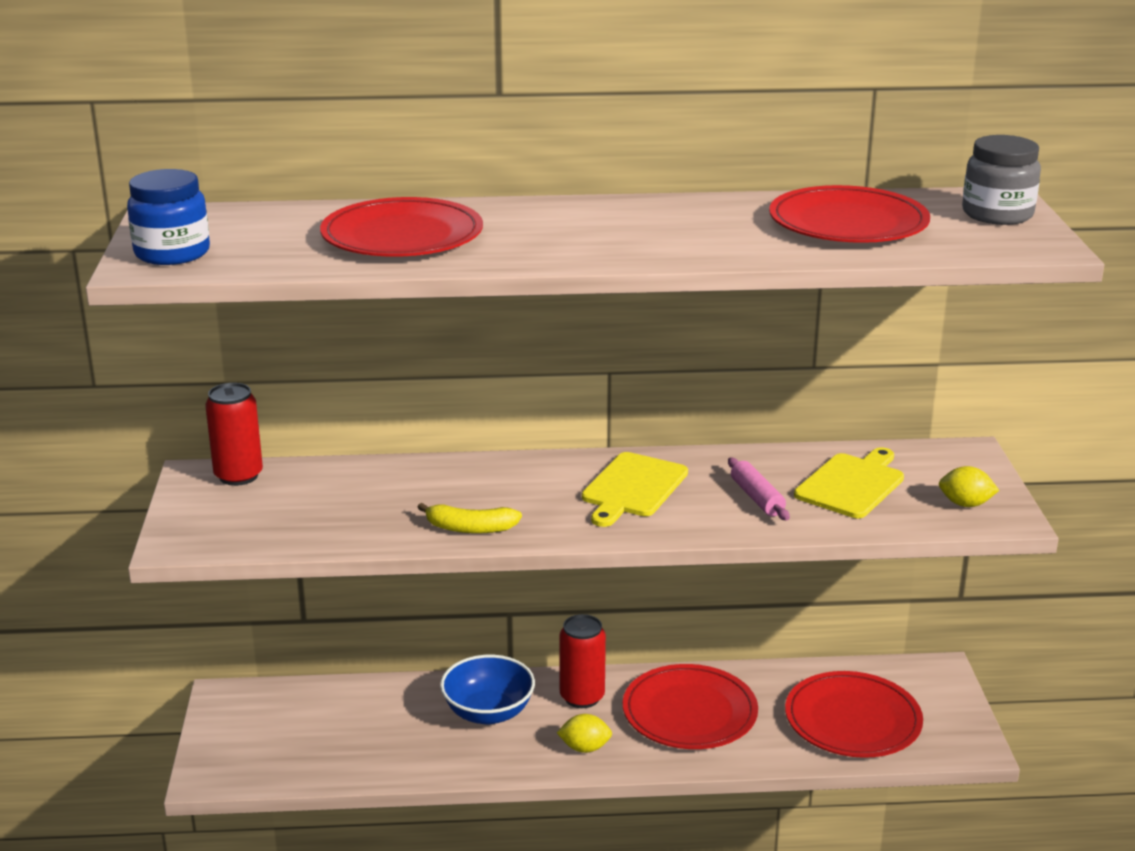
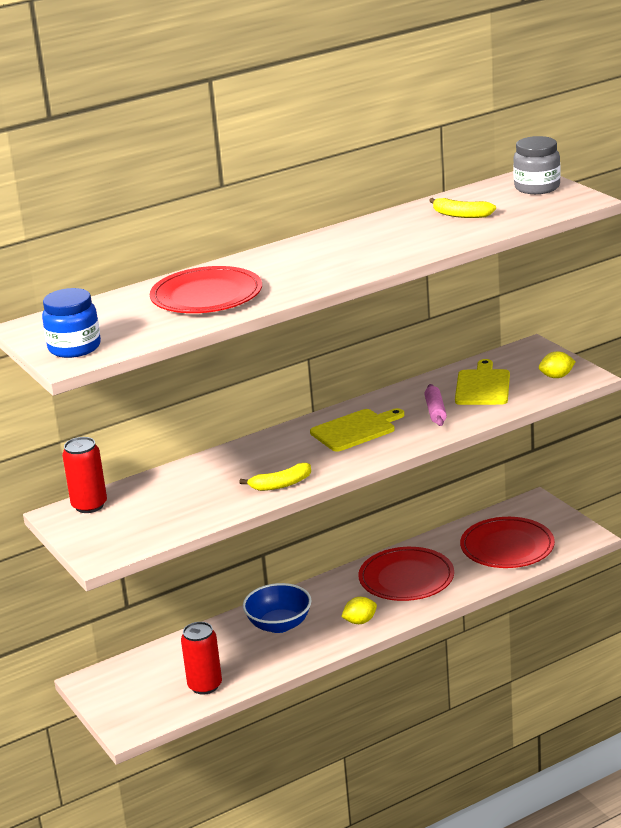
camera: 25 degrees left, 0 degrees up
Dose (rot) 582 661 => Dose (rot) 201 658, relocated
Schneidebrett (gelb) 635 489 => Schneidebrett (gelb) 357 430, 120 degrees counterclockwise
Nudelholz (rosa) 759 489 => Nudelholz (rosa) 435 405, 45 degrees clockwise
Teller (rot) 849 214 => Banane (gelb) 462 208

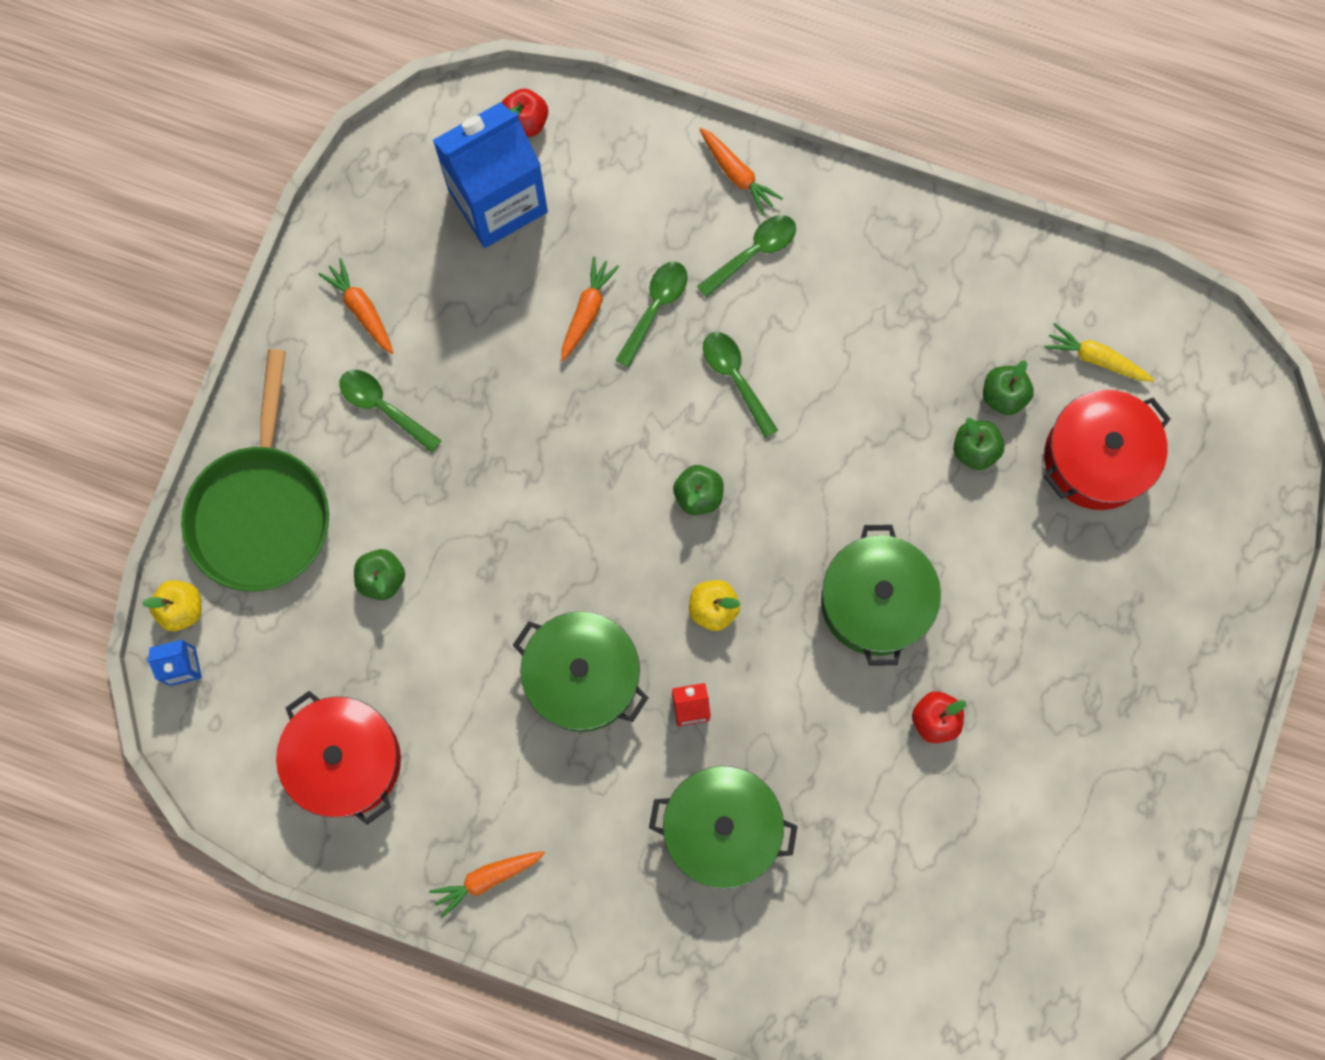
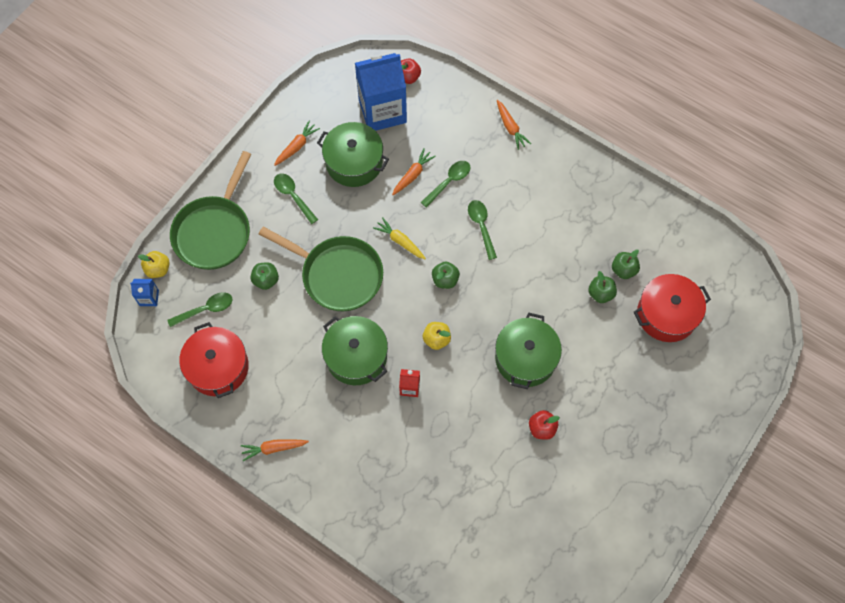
camera: 15 degrees right, 10 degrees down
Karotte (orange) 355 306 => Karotte (orange) 297 143, 60 degrees clockwise
Kochtopf (grün) 723 827 => Kochtopf (grün) 353 154, relocated
Löffel (grün) 746 256 => Löffel (grün) 200 309, relocated
Karotte (gelb) 1099 352 => Karotte (gelb) 399 238, relocated
nothing => Pfanne (grün) 321 269

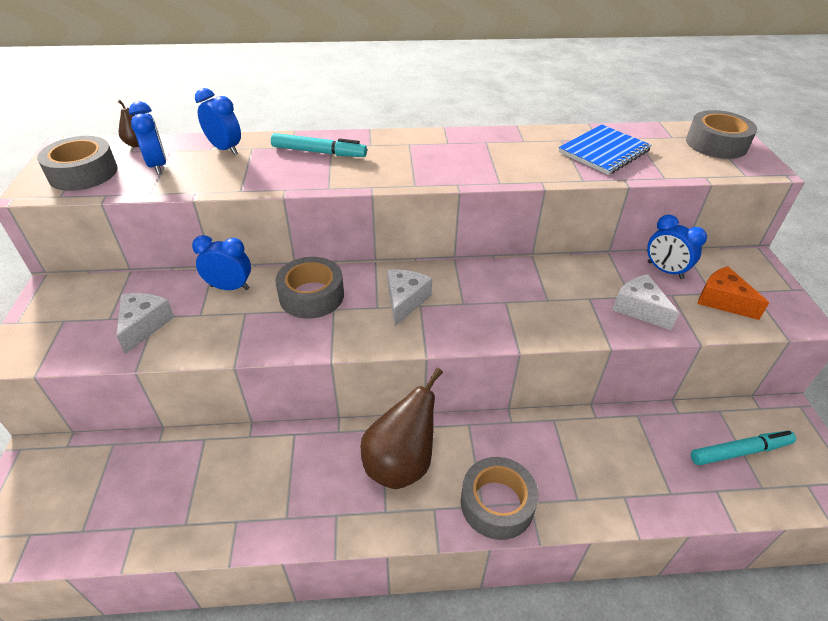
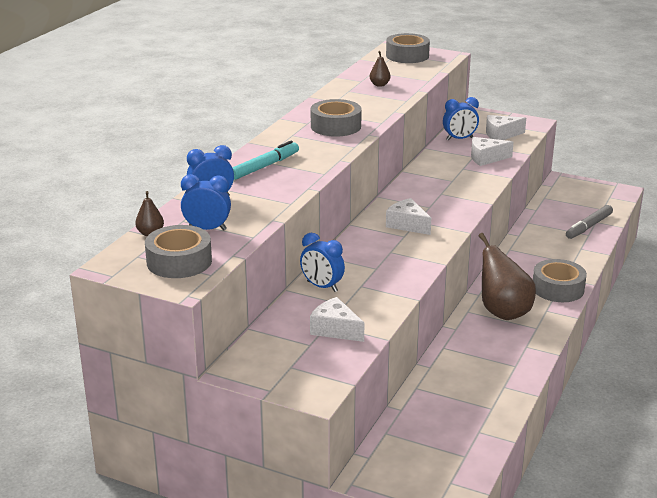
camera: 60 degrees left, 15 degrees down
Wecker (blau) 221 262 => Wecker (blau) 322 262, 90 degrees counterclockwise
Klebeband (grau) 309 288 => Klebeband (grau) 336 118, relocated
Notizbuch (blau) 605 149 => Birne (braun) 380 69
Filzstift (türkis) 743 448 => nothing
Käse (orange) 733 293 => Käse (weiß) 506 127
nothing => Filzstift (grau) 589 222

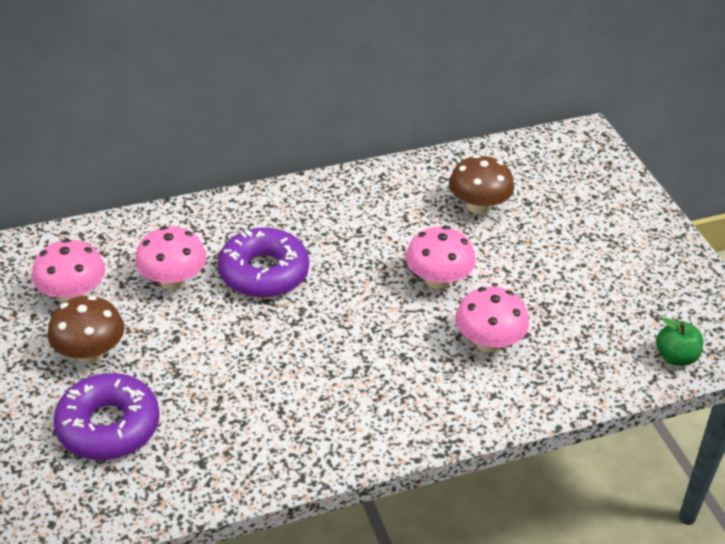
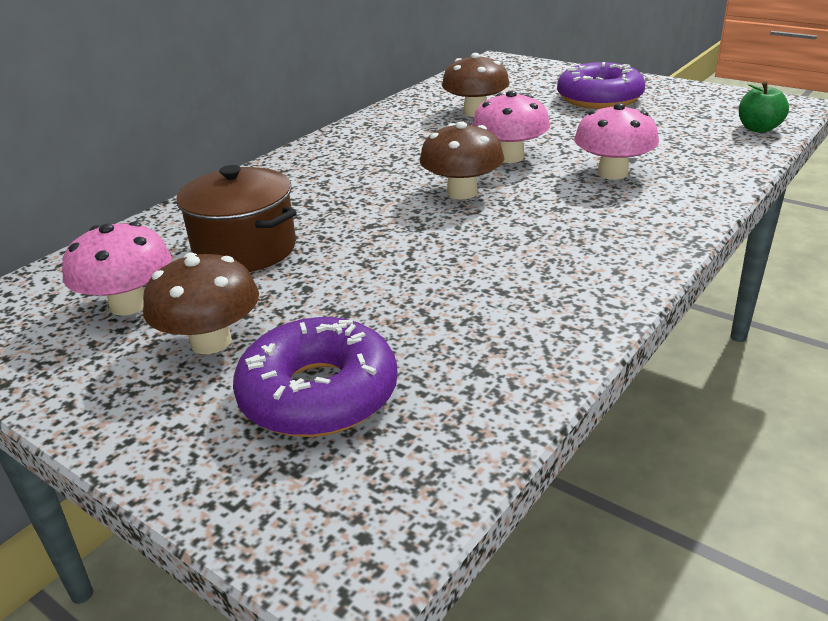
camera: 30 degrees left, 10 degrees down
Pilz (rosa) 171 258 => Kochtopf (braun) 236 218
Donut (lila) 263 262 => Donut (lila) 601 85, relocated
nothing => Pilz (braun) 462 160

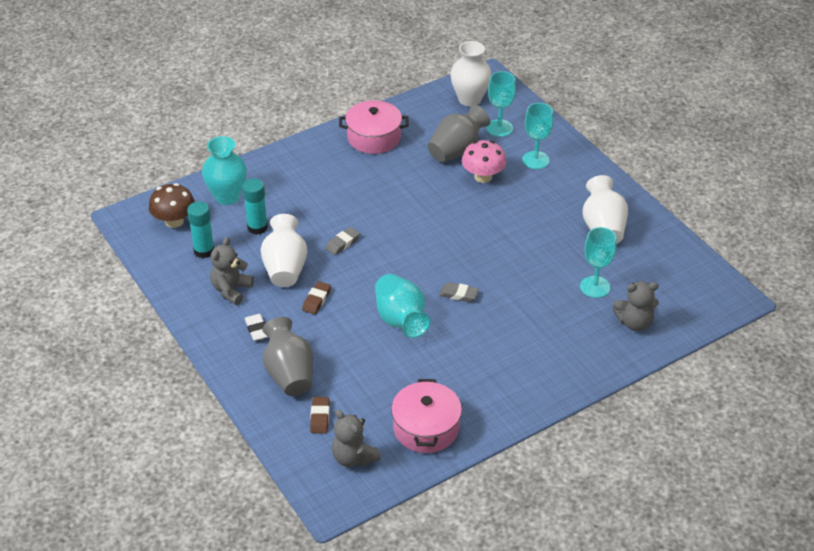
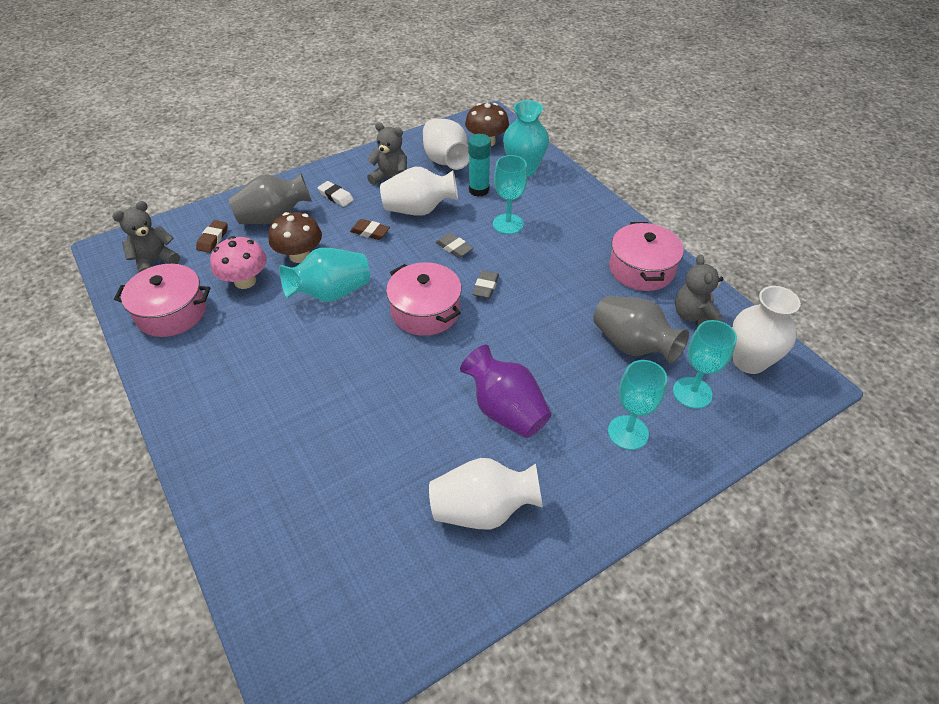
camera: 90 degrees right, 5 degrees up
Klebestift (türkis) 200 229 => Vase (weiß) 446 144
Radiergummi (weiß) 256 327 => Radiergummi (weiß) 336 194, 60 degrees clockwise
Radiergummi (braun) 320 415 => Radiergummi (braun) 212 236, 75 degrees counterclockwise
Radiergummi (grau) 459 292 => Radiergummi (grau) 485 284, relocated
Pilz (rosa) 484 161 => Pilz (rosa) 238 262, relocated
Kelch (türkis) 598 262 => Kelch (türkis) 510 194, relocated
Teddybär (grau) 636 306 => Teddybär (grau) 699 290, relocated
nothing => Pilz (braun) 295 237
nothing => Kochtopf (rosa) 424 299
nothing => Vase (lila) 506 391

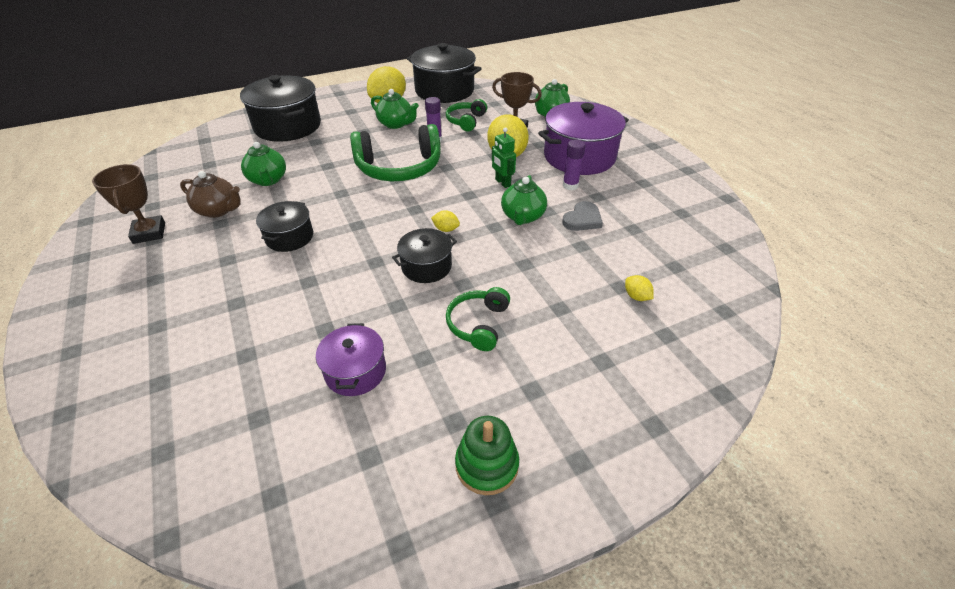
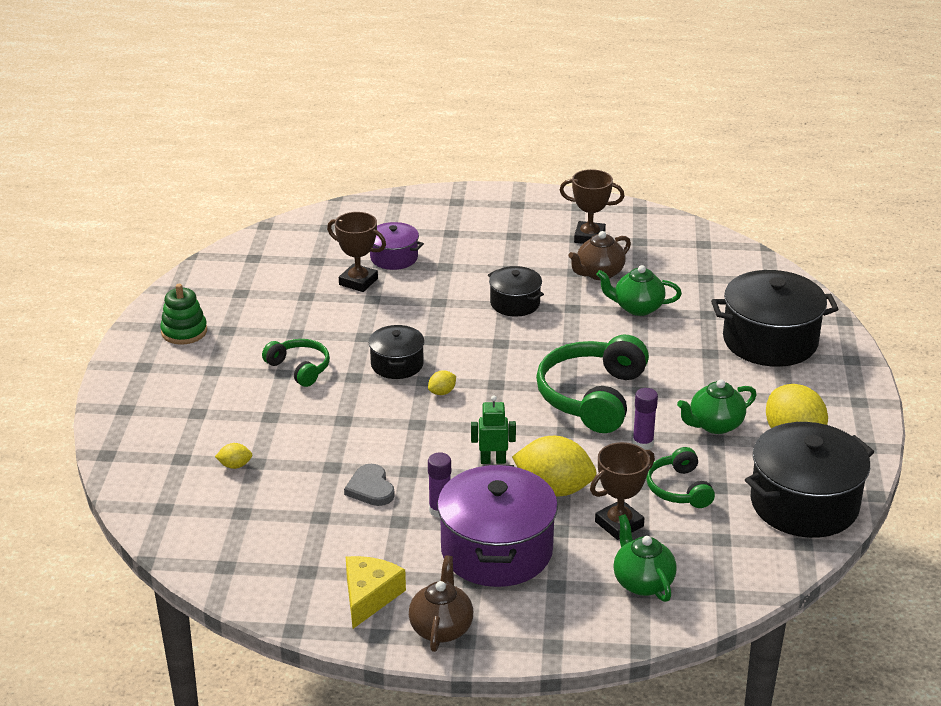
camera: 120 degrees right, 10 degrees down
Kochtopf (lila) 351 359 => Kochtopf (lila) 397 246, relocated
Kopfhörer (grün) 466 115 => Kopfhörer (grün) 680 477, 150 degrees counterclockwise
Teekanne (grün) 524 200 => nothing
nothing => Pokal (braun) 356 252
nothing => Käse (gelb) 376 592
nothing => Teekanne (braun) 441 604

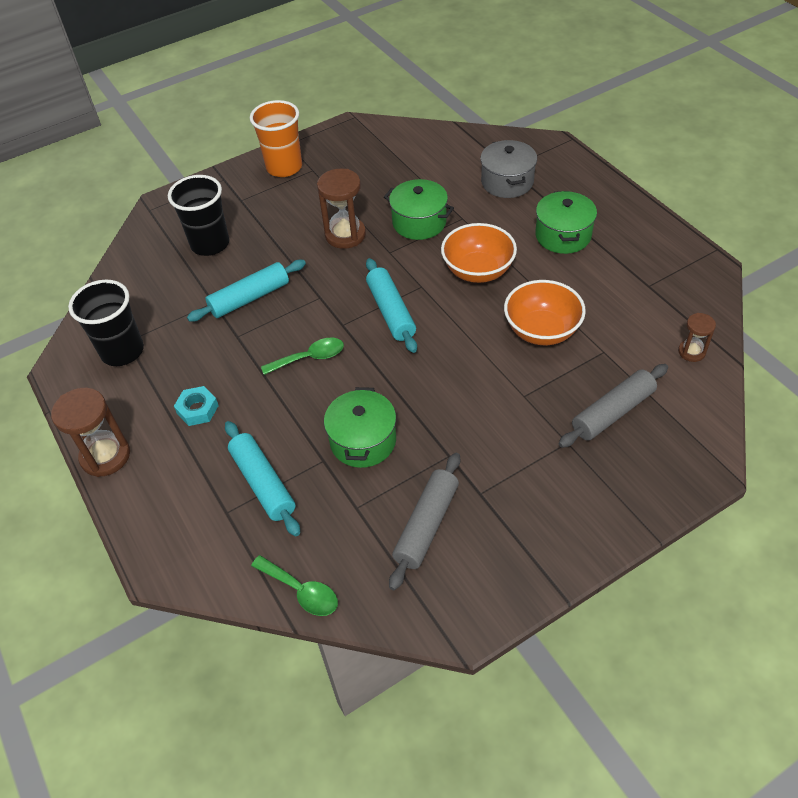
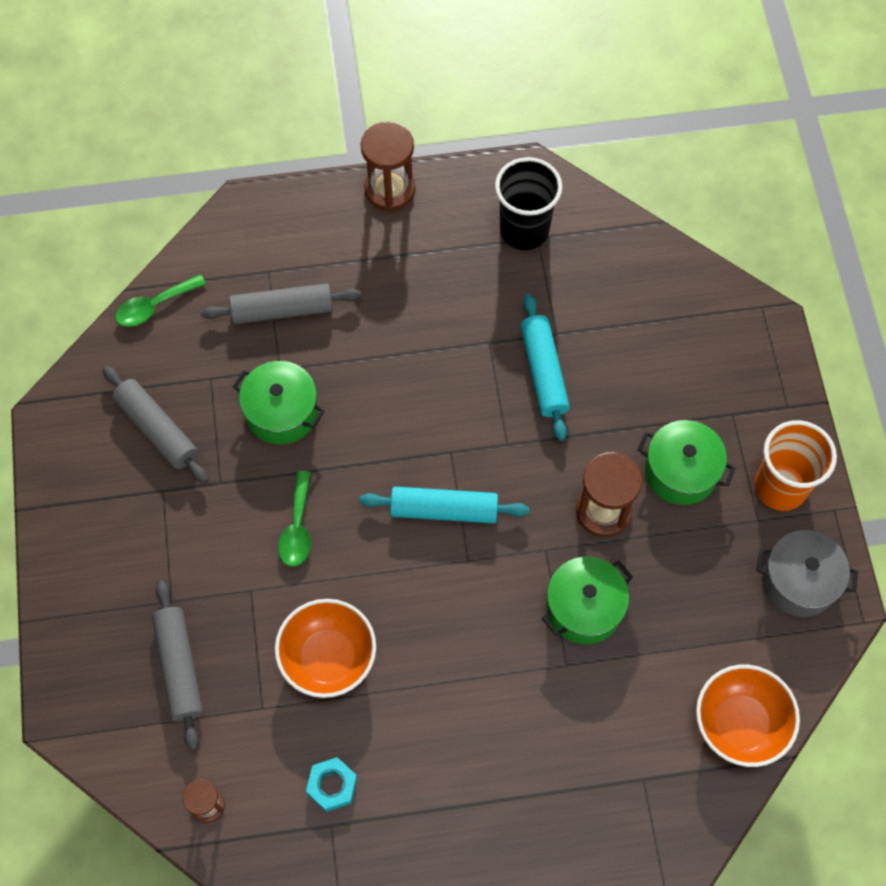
camera: 110 degrees right, 15 degrees up
Becher (schwarz) 198 215 => nothing
Sechskantmutter (türkis) 196 406 => Sechskantmutter (türkis) 331 784, relocated
Nudelholz (türkis) 262 478 => Nudelholz (grau) 281 303
Löffel (grün) 302 356 => Löffel (grün) 294 519, relocated
Schüssel (orange) 479 253 => Schüssel (orange) 748 716, relocated
Kochtopf (grau) 508 169 => Kochtopf (grau) 807 573, relocated
Kochtopf (grün) 566 222 => Kochtopf (grün) 687 462, relocated

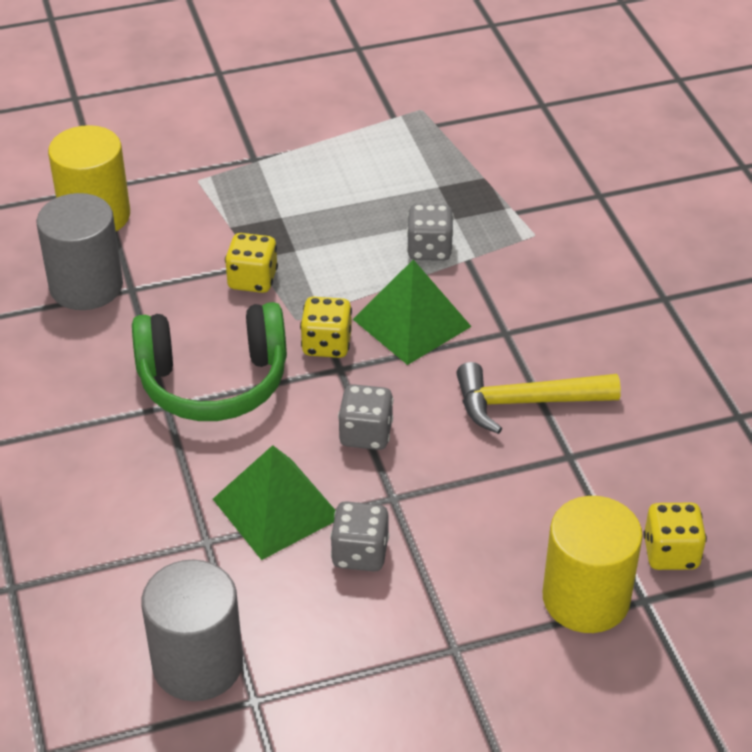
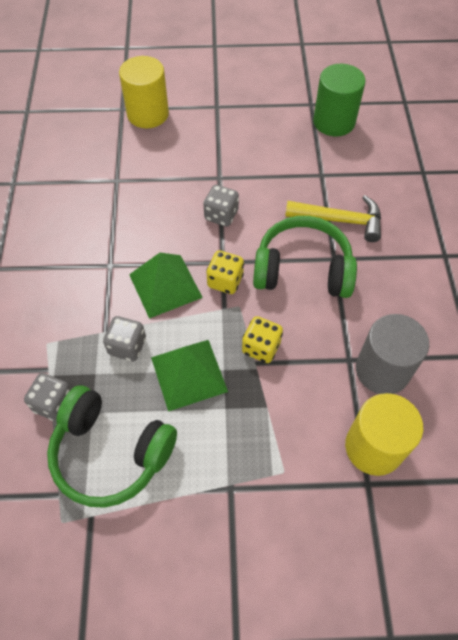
camera: 165 degrees left, 15 degrees up
Vollzylinder (grau) 192 630 => Vollzylinder (grün) 339 100
Pyramide (grün) 274 502 => Pyramide (grün) 189 376, relocated
Spielwürfel (grau) 359 536 => Spielwürfel (grau) 47 397, relocated
Hammer (gelb) 538 398 => Hammer (gelb) 333 218, relocated
Spielwürfel (gelb) 675 536 => nothing
nothing => Kopfhörer (grün) 112 446

